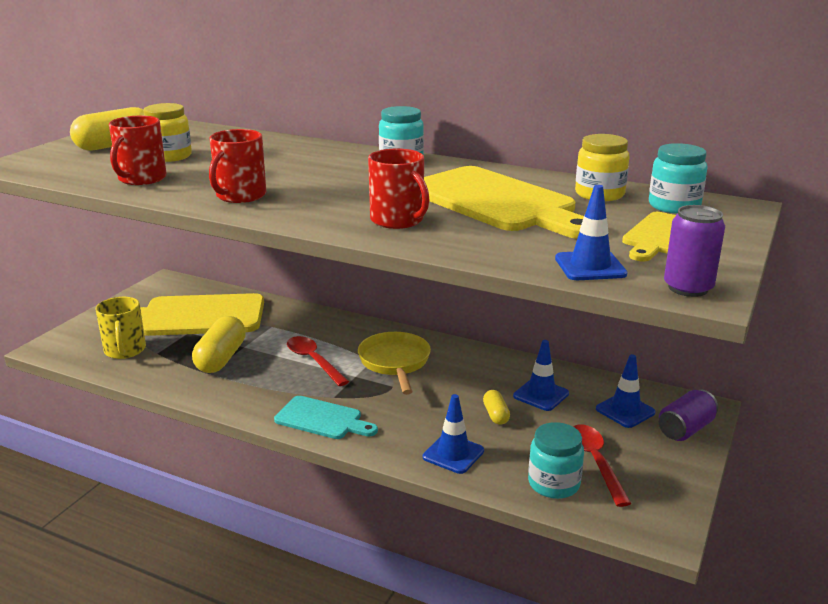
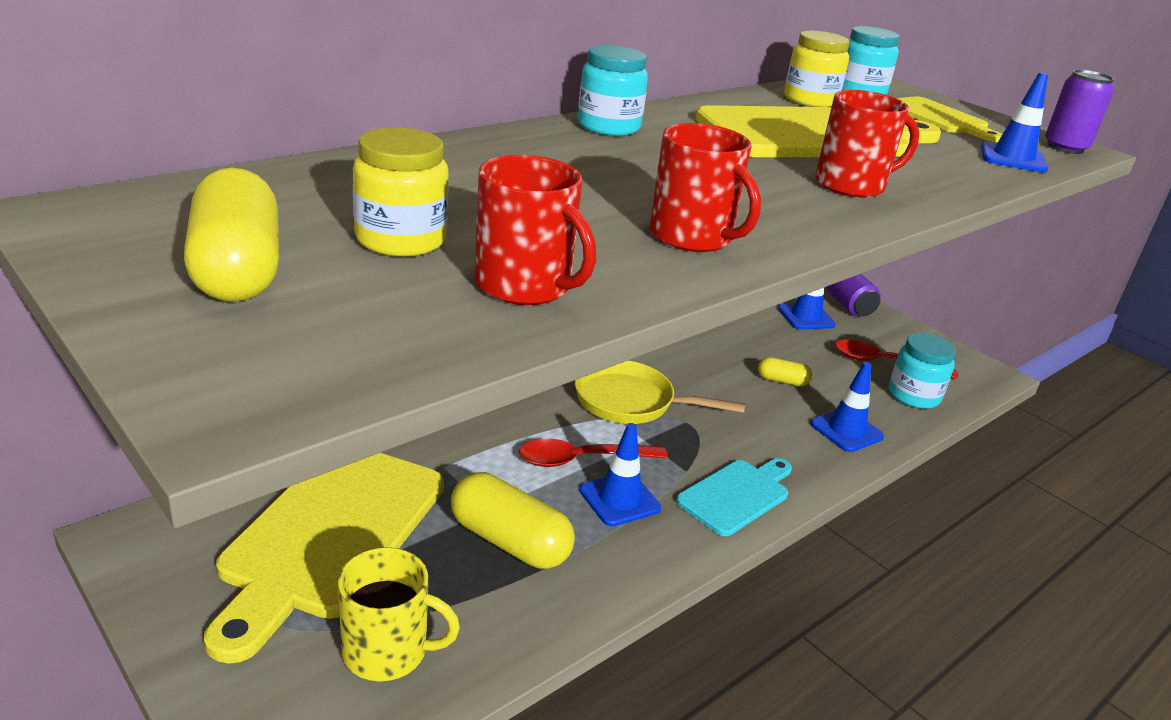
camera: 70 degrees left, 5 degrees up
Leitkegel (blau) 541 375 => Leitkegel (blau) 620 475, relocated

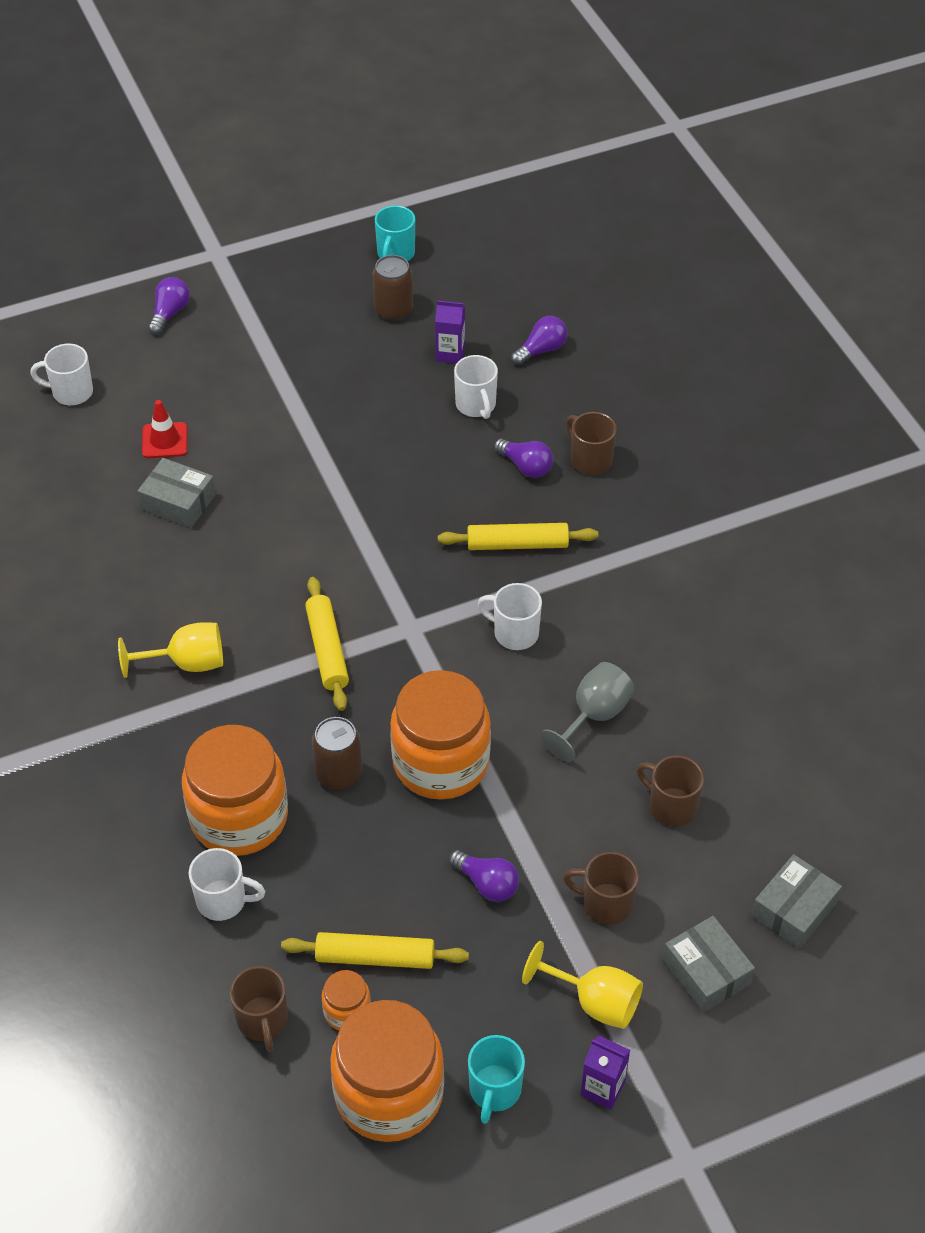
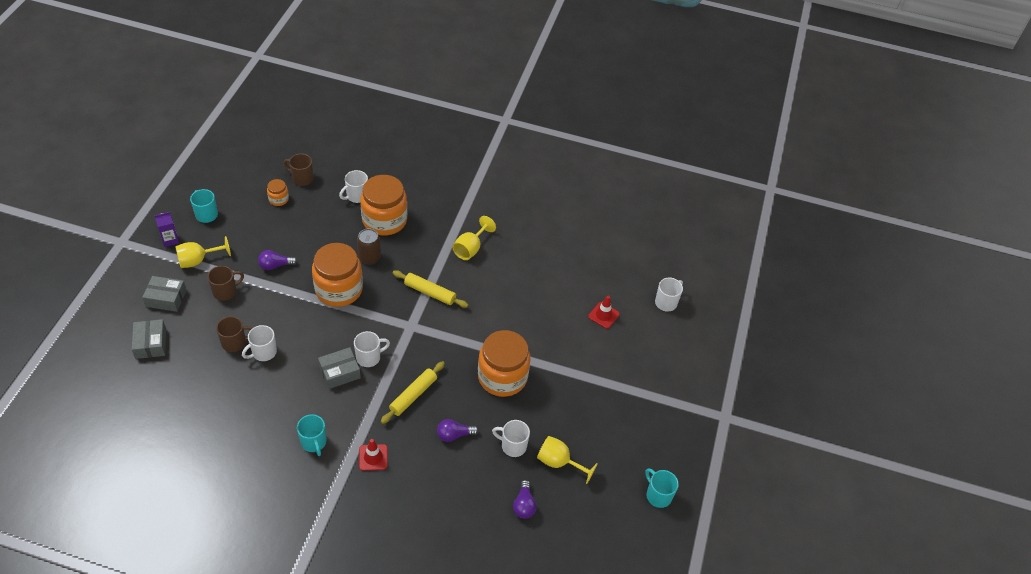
camera: 125 degrees right, 0 degrees up
Schachtel (grau) 176 493 => Schachtel (grau) 339 368, relocated
Glühbirne (lila) 169 305 => nothing
Nudelholz (gelb) 375 950 => nothing
Einmachglas (orange) 387 1071 => Einmachglas (orange) 504 363, relocated
Dose (braun) 393 288 => nothing
Getränkekarton (lila) 450 332 => Kelch (gelb) 567 460
Kelch (grau) 587 712 => nothing
Tasse (braun) 591 443 => nothing
nothing => Tasse (weiß) 259 343
nothing => Tasse (türkis) 311 435
nothing => Leitkegel (rot) 373 455

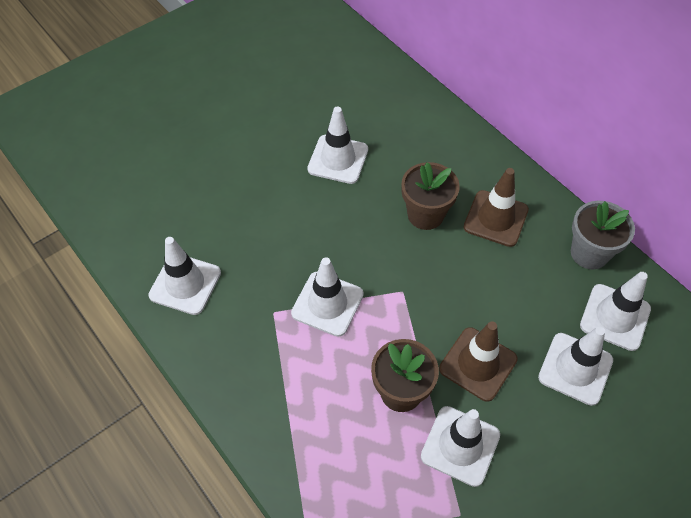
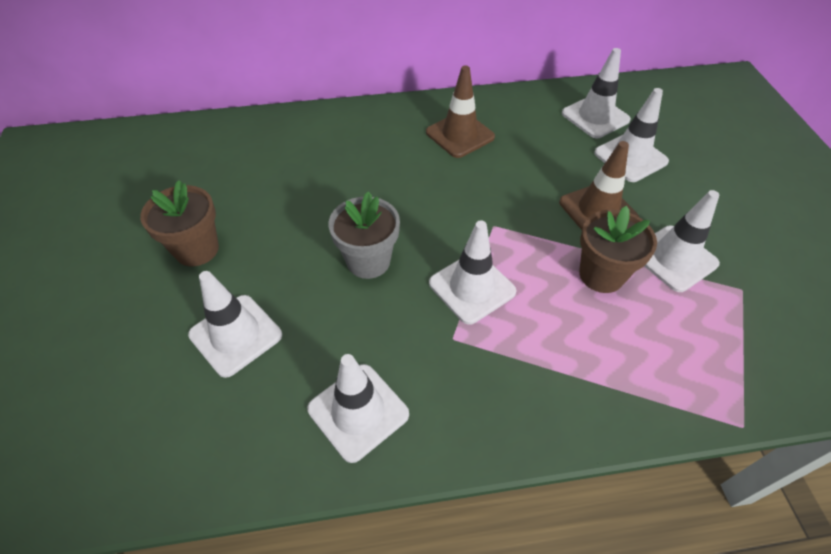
camera: 60 degrees left, 5 degrees down
Leitkegel (weiß) 337 145 => Leitkegel (weiß) 235 324, relocated
Blumentopf (braun) 430 196 => Blumentopf (braun) 179 223, relocated
Blumentopf (grau) 603 235 => Blumentopf (grau) 364 235, relocated

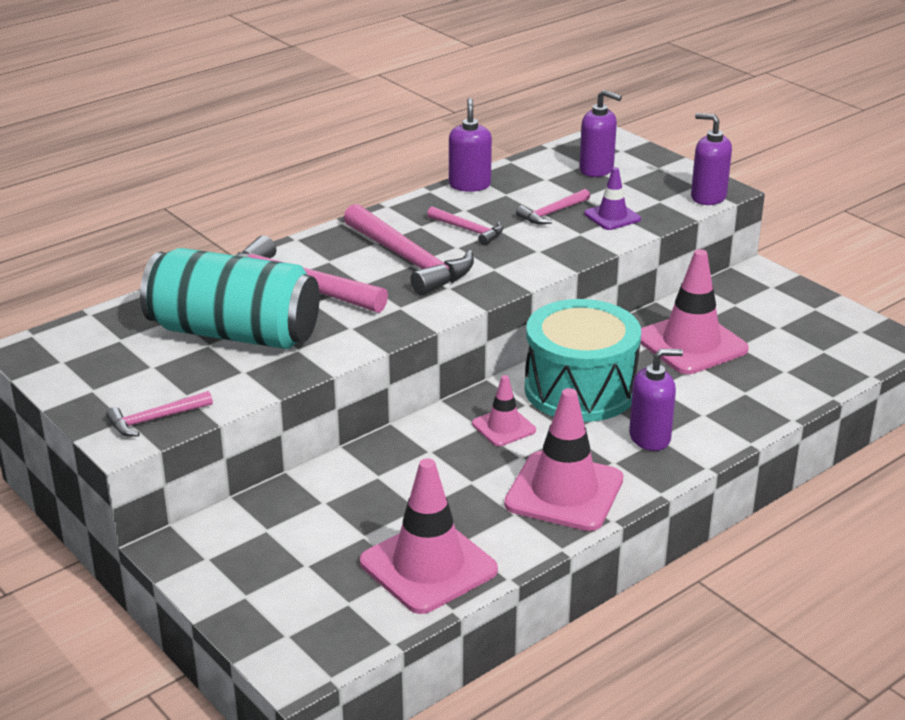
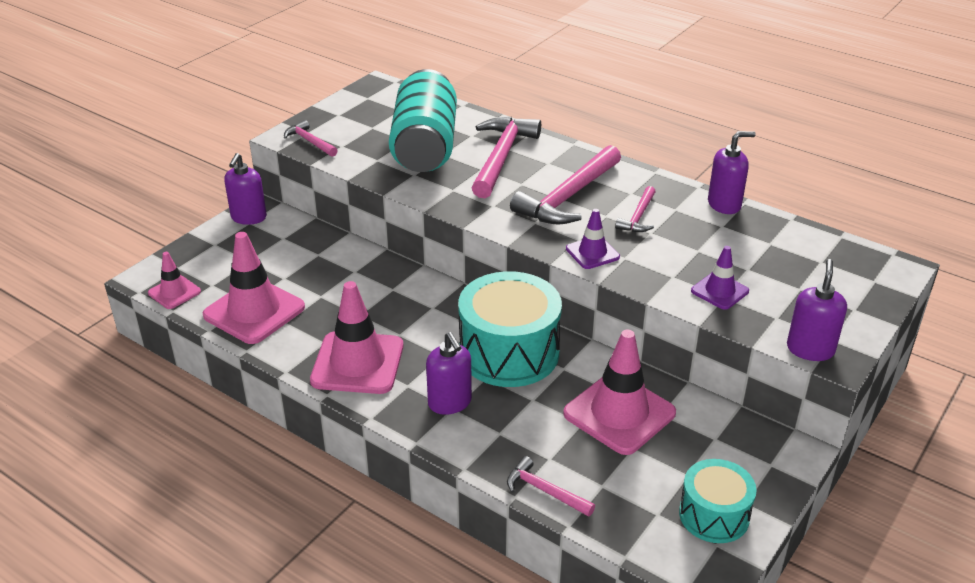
camera: 75 degrees right, 5 degrees up
Leitkegel (rosa) 504 410 => Leitkegel (rosa) 174 280, relocated
Hammer (rosa) 553 206 => Hammer (rosa) 551 486, relocated
Seifenspender (lila) 600 133 => Seifenspender (lila) 245 189, relocated
nothing => Leitkegel (lila) 593 239
nothing => Trommel (türkis) 718 501

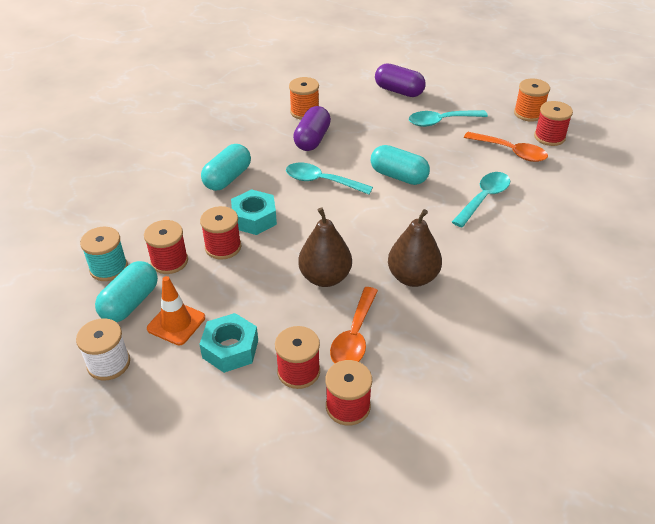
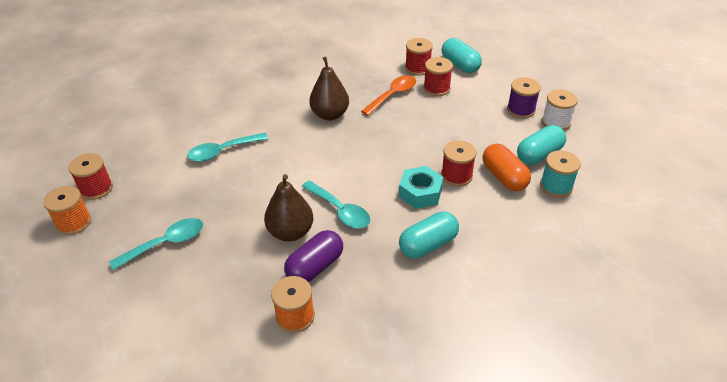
camera: 155 degrees left, 0 degrees up
Garnrolle (rot) 166 247 => Kapsel (orange) 507 167
Leitkegel (orange) 176 310 => nothing
Sechskantmutter (türkis) 228 343 => nothing
Birne (braun) 325 247 => Birne (braun) 288 208, relocated
Kapsel (türkis) 400 165 => Kapsel (türkis) 462 55, relocated
Kapsel (lila) 400 80 => nothing
Löffel (türkis) 448 118 => Löffel (türkis) 156 244, 45 degrees counterclockwise
Löffel (orange) 506 147 => nothing
nothing => Garnrolle (lila) 524 97

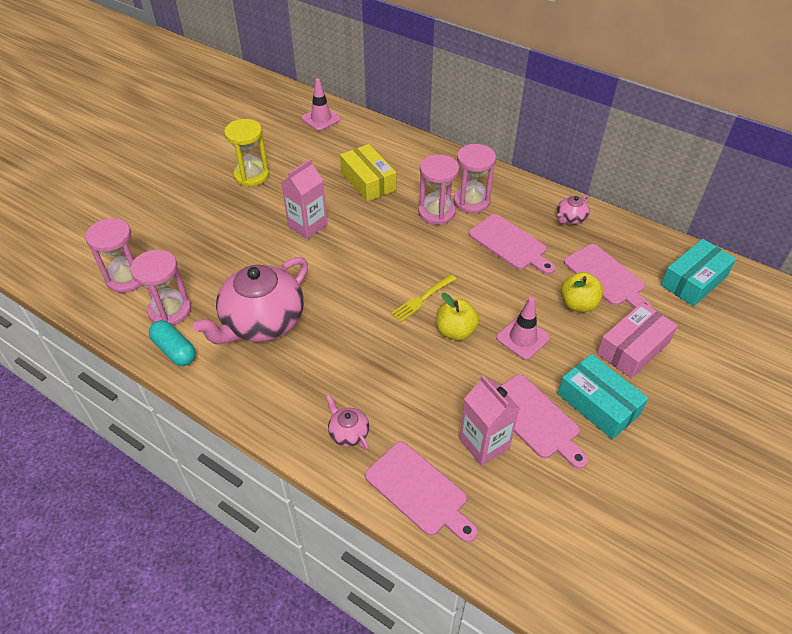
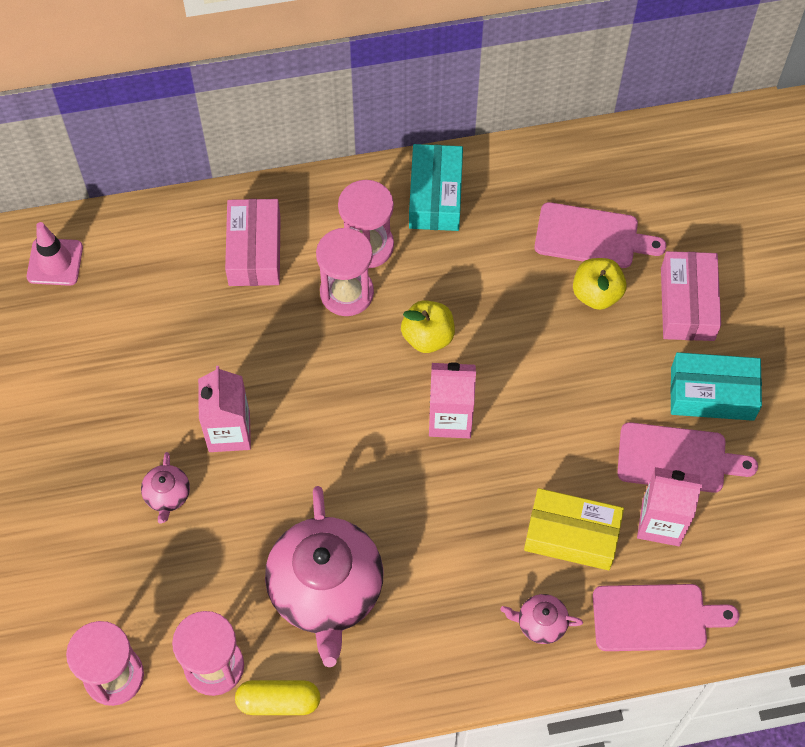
camera: 45 degrees left, 15 degrees up
Kapsel (türkis) 172 343 => Kapsel (gelb) 278 697
Sanduhr (gelb) 246 153 => nothing
Schachtel (gelb) 368 173 => Schachtel (gelb) 574 529, relocated
Gabel (gelb) 423 298 => Getränkekarton (rosa) 452 400
Apfel (gelb) 458 316 => Apfel (gelb) 428 326, relocated
Schneidebrett (rosa) 512 244 => nothing
Leitkegel (rosa) 523 328 => nothing
Teekanne (rosa) 573 209 => Teekanne (rosa) 165 488, relocated
Schachtel (türkis) 698 272 => Schachtel (türkis) 436 187, relocated
nothing => Schachtel (rosa) 253 242

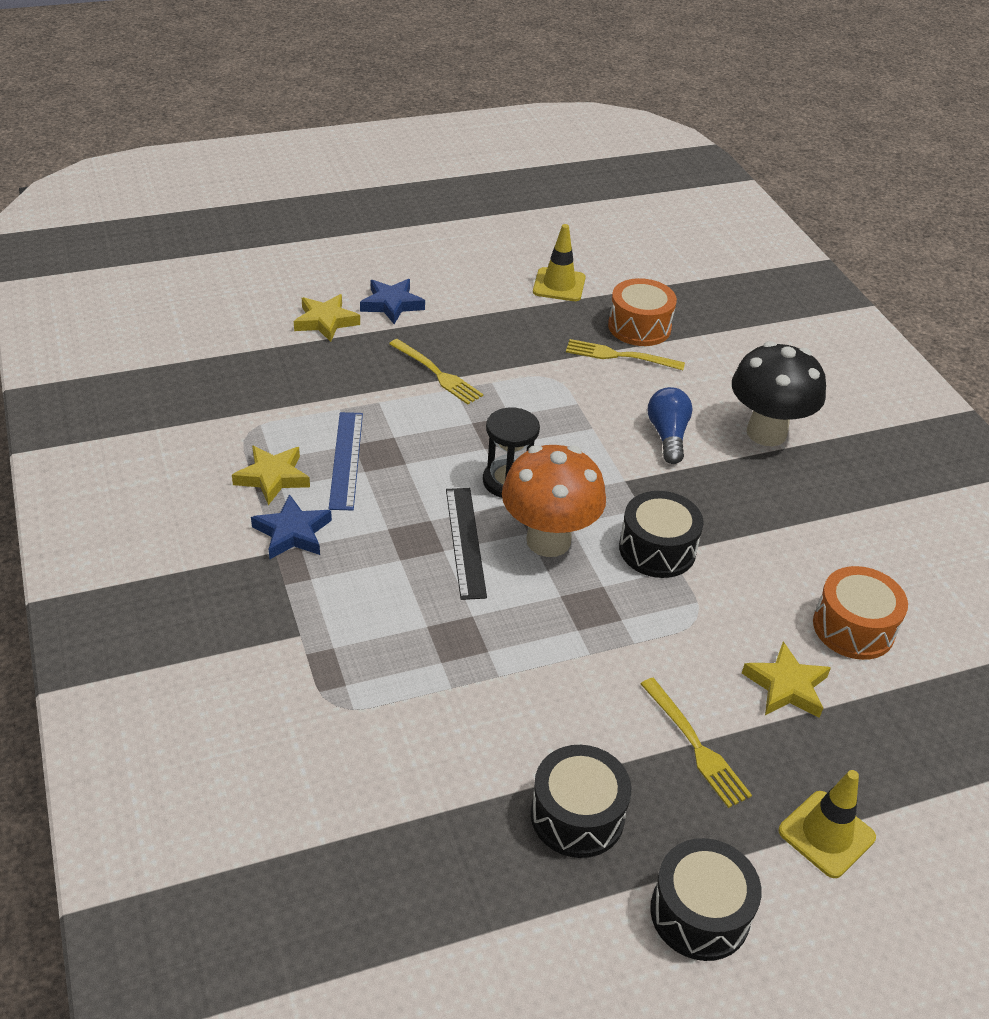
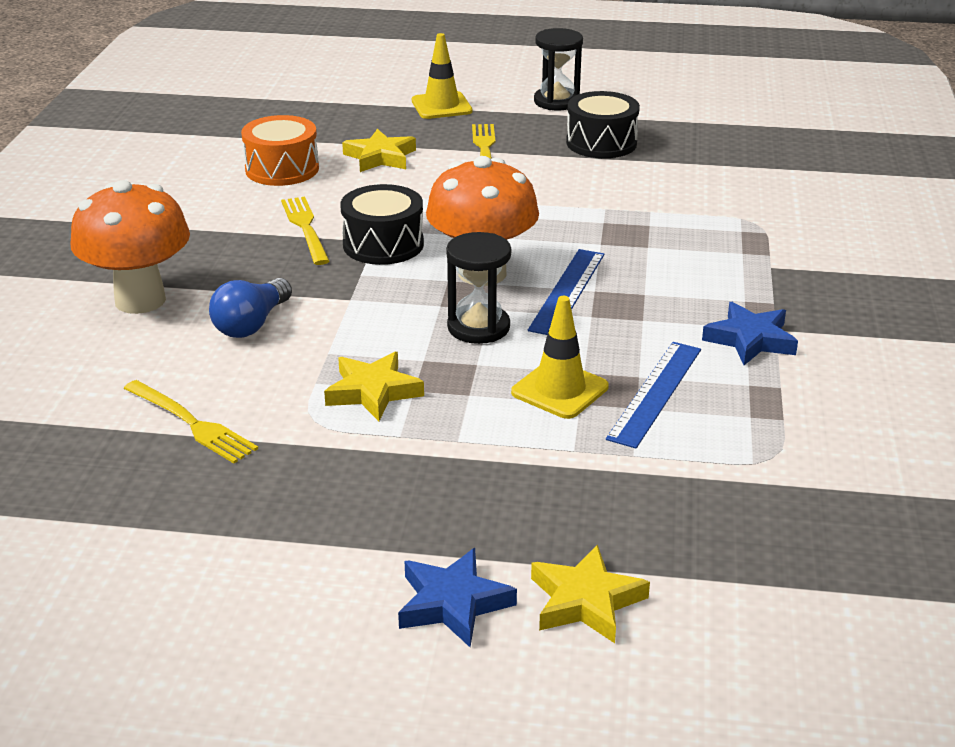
camera: 150 degrees left, 10 degrees down
Stern (gelb) 271 475 => Stern (gelb) 374 386, relocated
Gabel (gelb) 436 372 => Gabel (gelb) 305 231, relocated
Lineal (schwarz) 466 544 => Lineal (blau) 566 292
Leitkegel (gelb) 559 262 => Leitkegel (gelb) 560 357, relocated
Trommel (orange) 642 312 => nothing
Trommel (schwarz) 706 899 => Sanduhr (schwarz) 558 69
Pilz (schwarz) 779 393 => Pilz (orange) 130 247

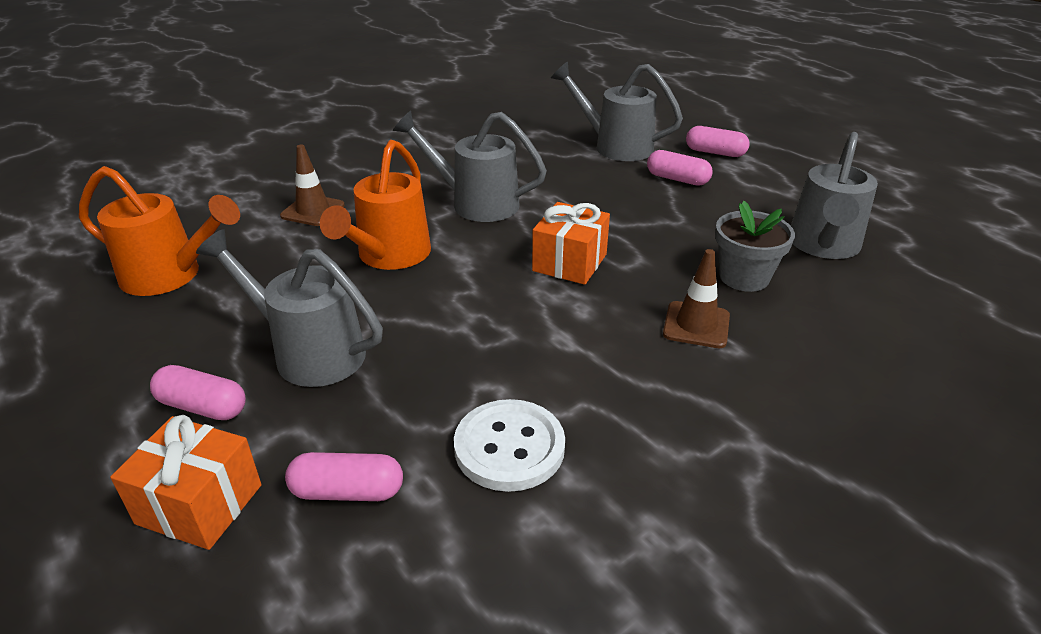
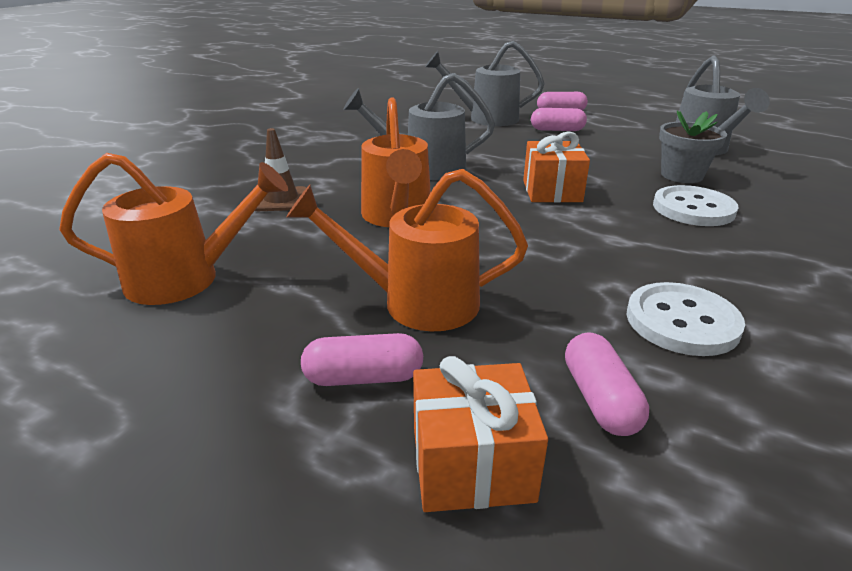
camera: 25 degrees left, 5 degrees down
Gießkanne (grau) 289 308 => Gießkanne (orange) 407 250
Kapsel (rosa) 344 476 => Kapsel (rosa) 607 384, 75 degrees counterclockwise
Leitkegel (braun) 696 298 => Knopf (weiß) 696 205

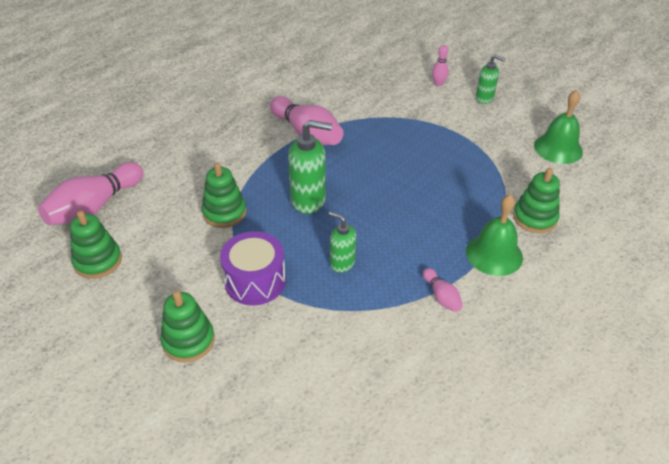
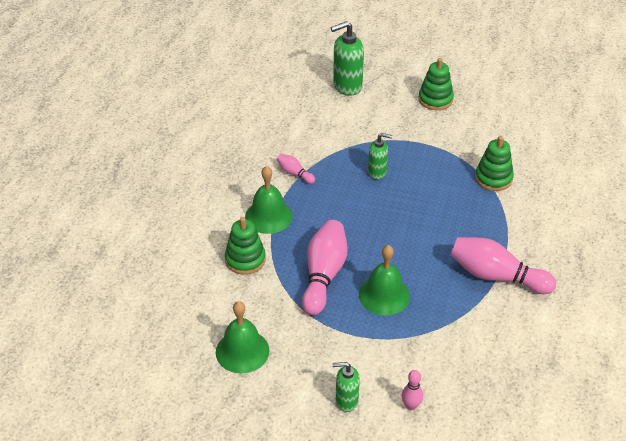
camera: 155 degrees right, 0 degrees up
Bowlingkegel (rosa) 90 193 => Bowlingkegel (rosa) 324 267, relocated
Stapelspielzeug (grün) 96 245 => nothing
Trommel (lila) 253 268 => nothing
Seifenspender (grün) 310 167 => Seifenspender (grün) 347 58, relocated
nothing => Glocke (grün) 384 280

